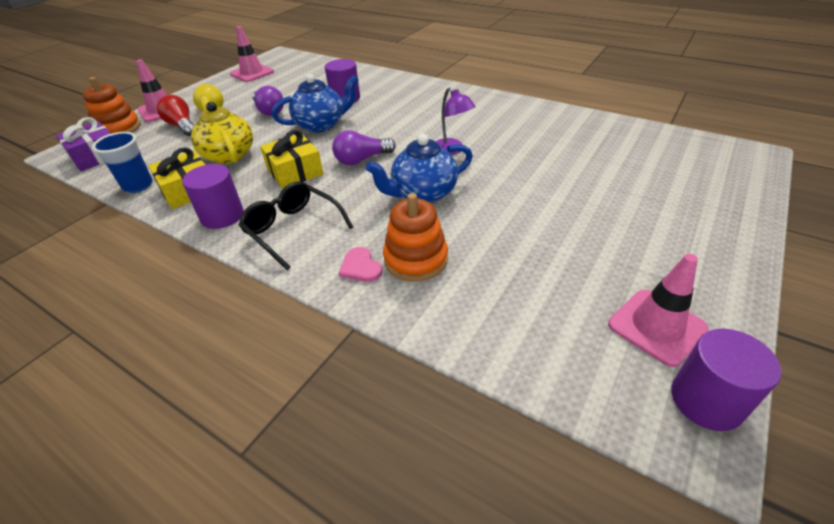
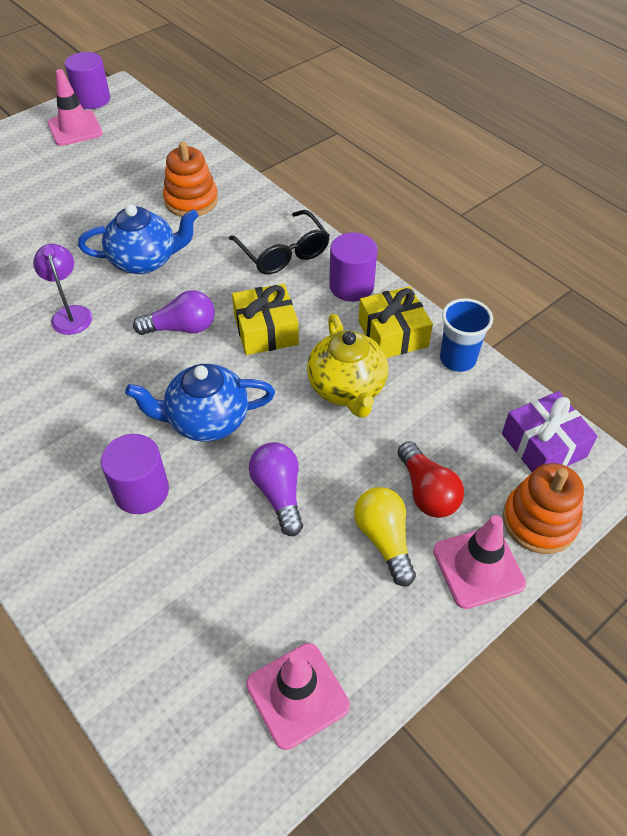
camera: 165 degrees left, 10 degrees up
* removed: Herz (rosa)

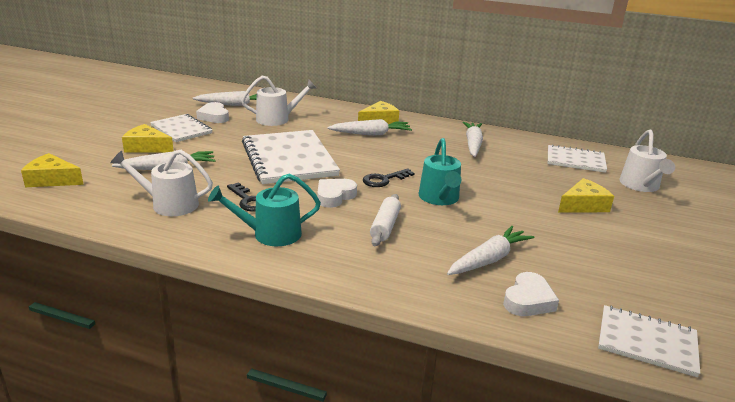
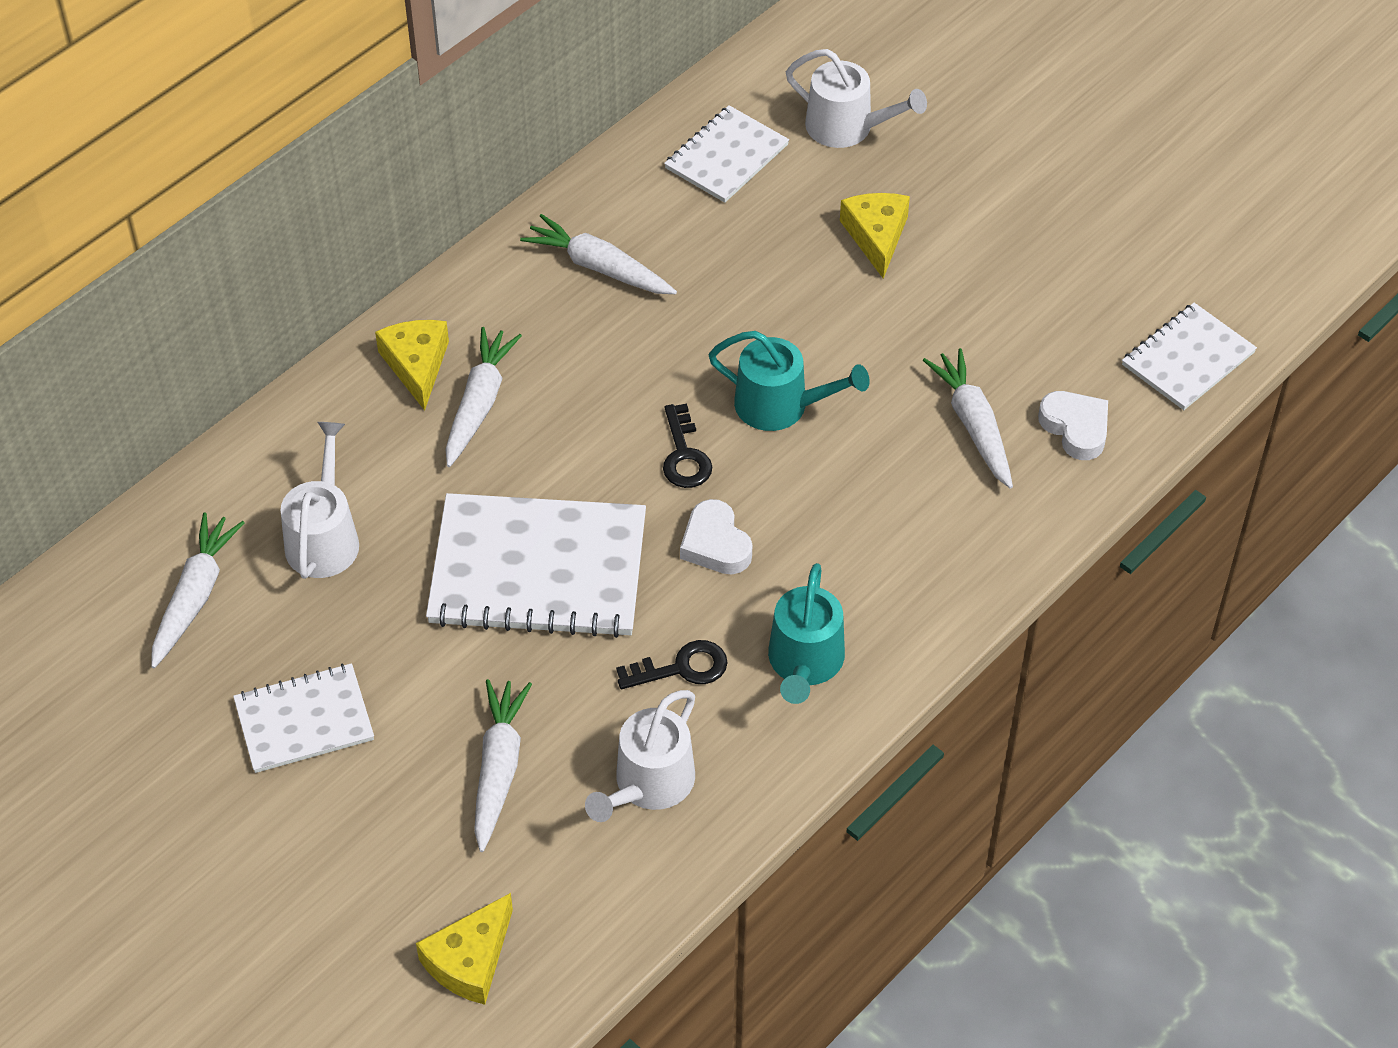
camera: 65 degrees left, 25 degrees up
* removed: Herz (weiß) (1st from left)
* removed: Käse (gelb) (2nd from left)
* removed: Nudelholz (weiß)

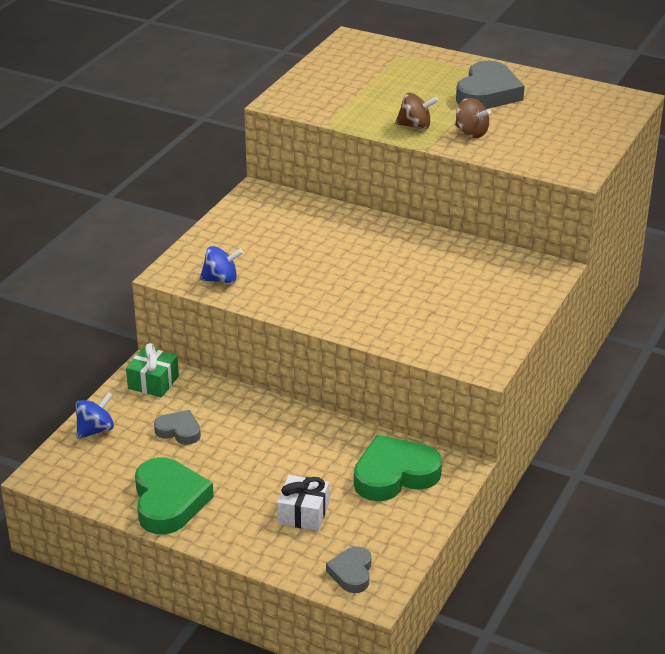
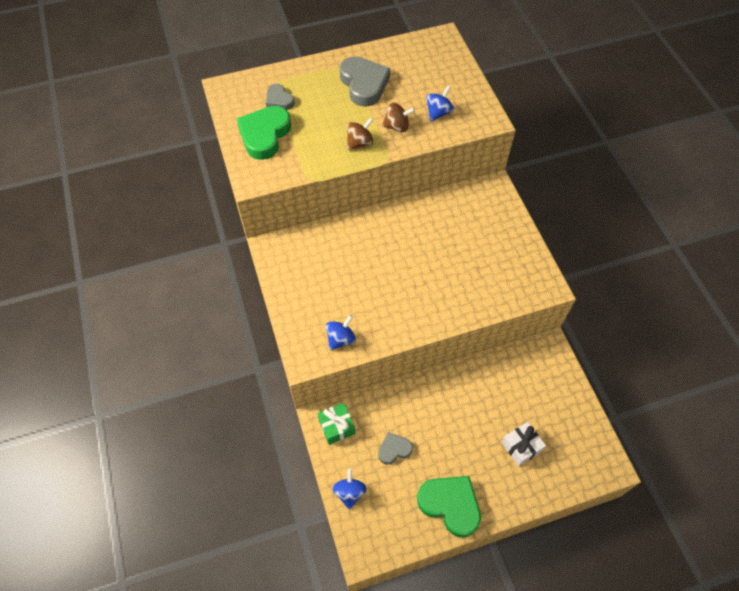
camera: 45 degrees left, 25 degrees up
* moved: Herz (grün) (2nd from left in the first image) to Herz (grün) (1st from left)
* moved: Herz (grau) (2nd from left in the first image) to Herz (grau) (1st from left)
* added: Kreisel (blau) (3rd from left)

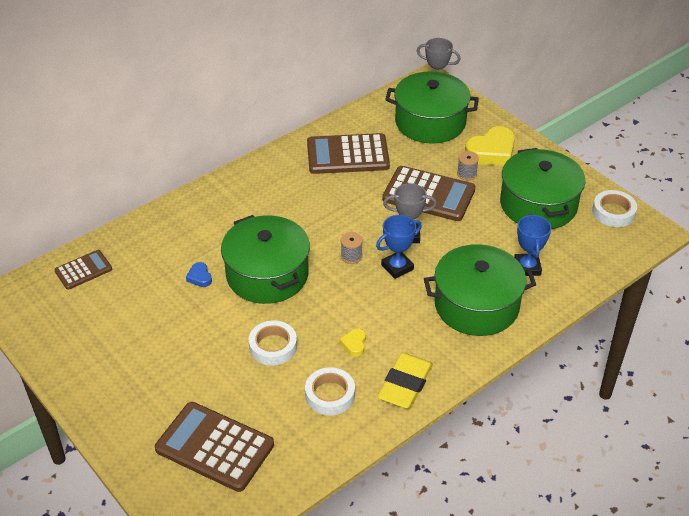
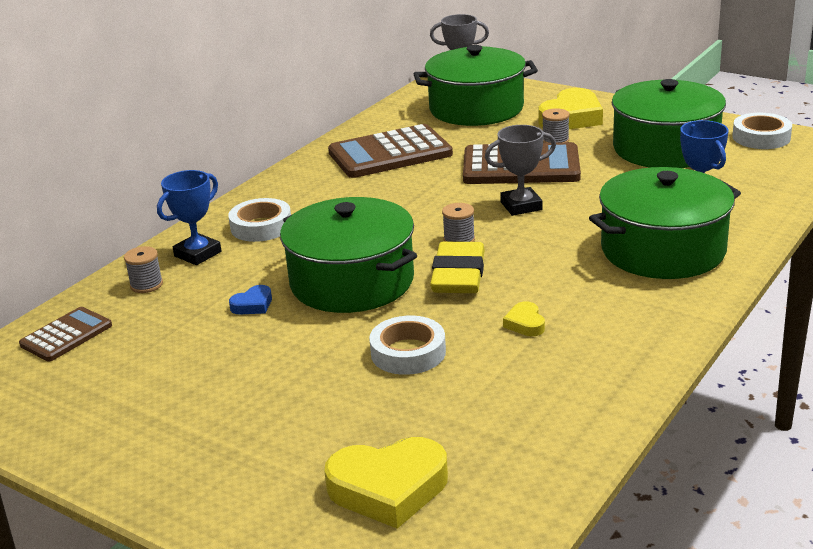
camera: 15 degrees left, 15 degrees down
* moved: Pokal (blau) (1st from left)
* turned: Herz (blau) 90 degrees counterclockwise
* moved: Radiergummi (gelb)
* moved: Klebeband (weiß) (2nd from left in the first image) to Klebeband (weiß) (1st from left)
* replaced: Taschenrechner (braun) (2nd from left) to Herz (gelb) (1st from left)
* added: Garnrolle (grau) (1st from left)

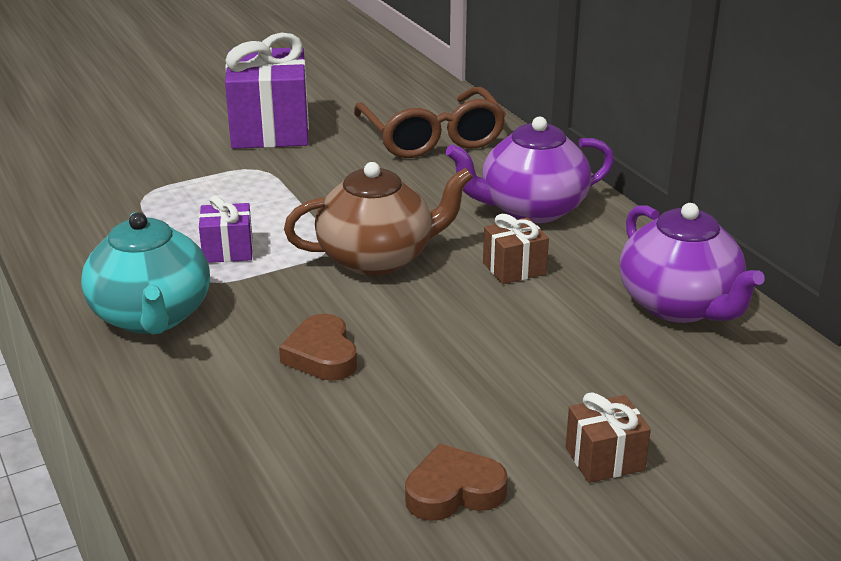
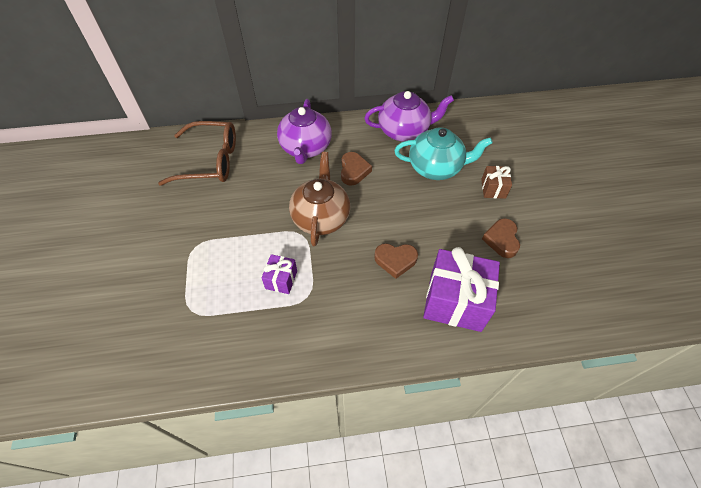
camera: 70 degrees left, 25 degrees up
* moved: Geschenk (lila) (2nd from left)
* moved: Teekanne (türkis)
* replaced: Geschenk (braun) (1st from left) to Herz (braun) (1st from left)

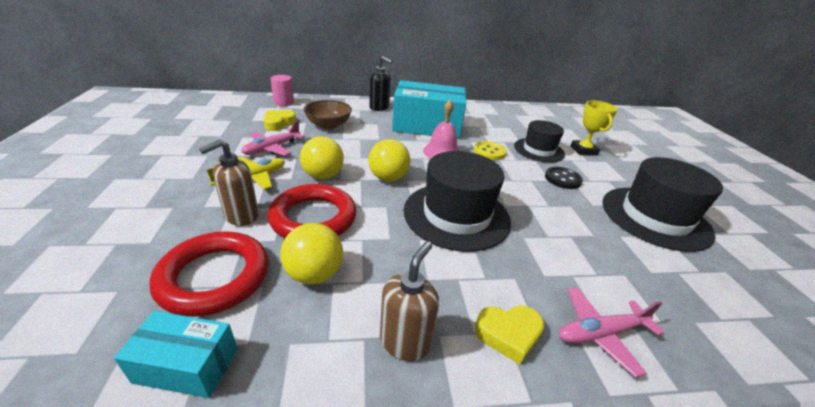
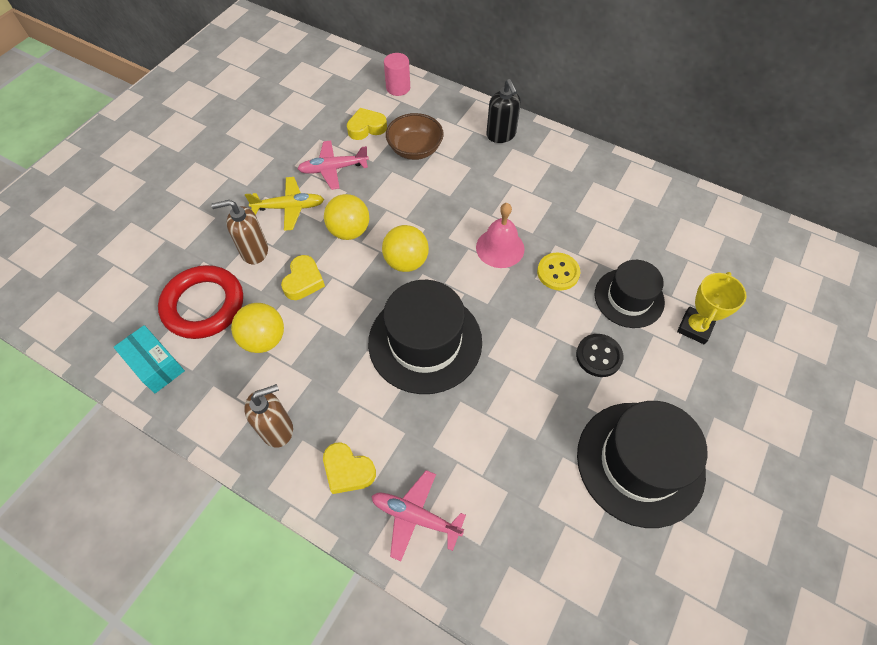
camera: 40 degrees right, 25 degrees up
* removed: Schachtel (türkis) (2nd from left)
* replaced: Ring (rot) (2nd from left) to Herz (gelb) (1st from left)

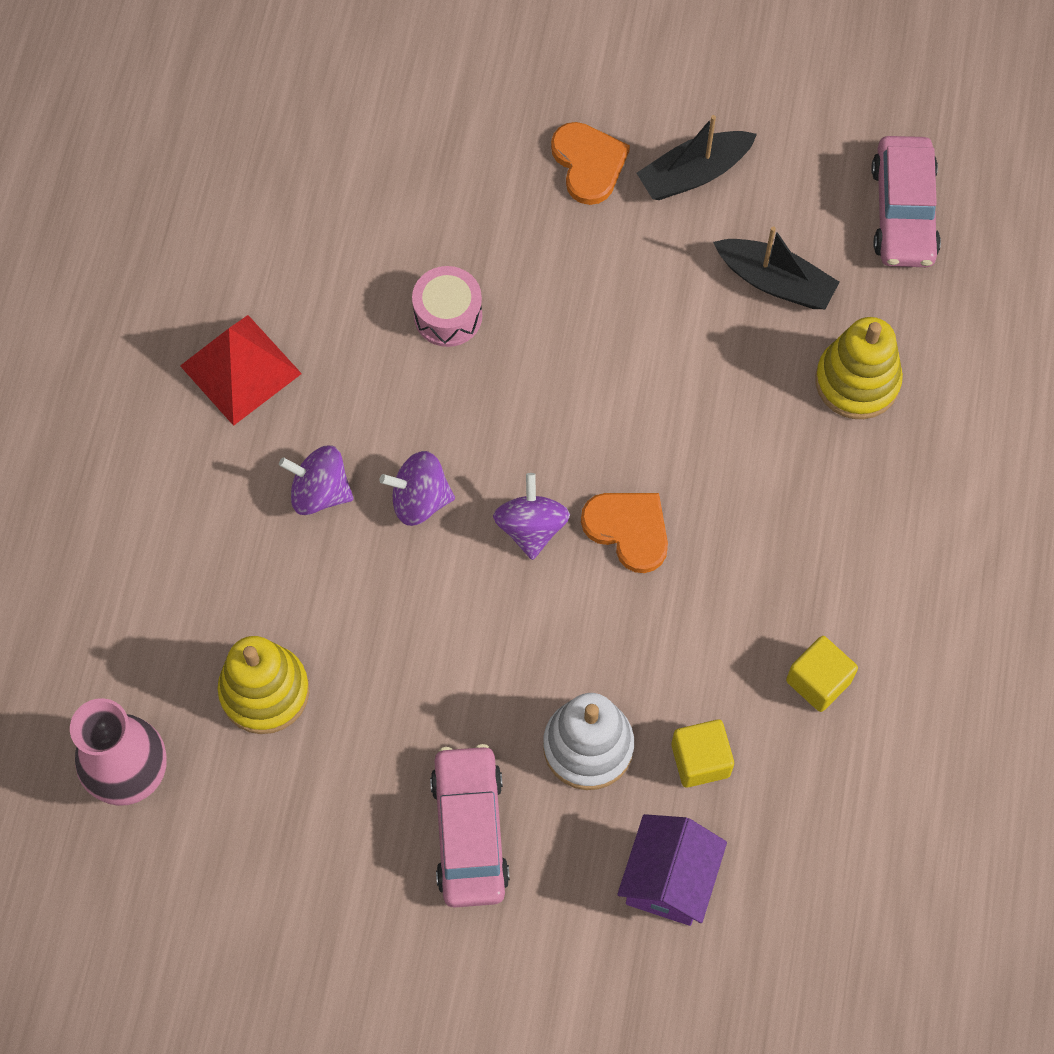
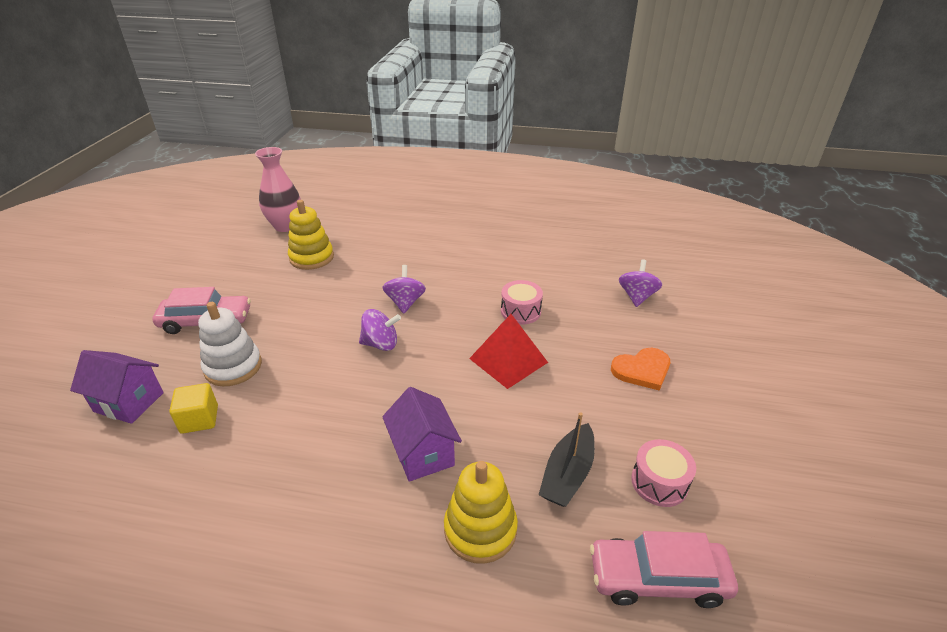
camera: 90 degrees right, 30 degrees down
* removed: Boot (schwarz) (1st from left)
* moved: Pyramide (rot)
* moved: Kreisel (lila) (1st from left in the first image) to Kreisel (lila) (3rd from left)
* removed: Herz (orange) (2nd from left)
* removed: Kubus (gelb) (2nd from left)
* added: Haus (lila) (2nd from left)
* added: Trommel (rosa) (2nd from left)

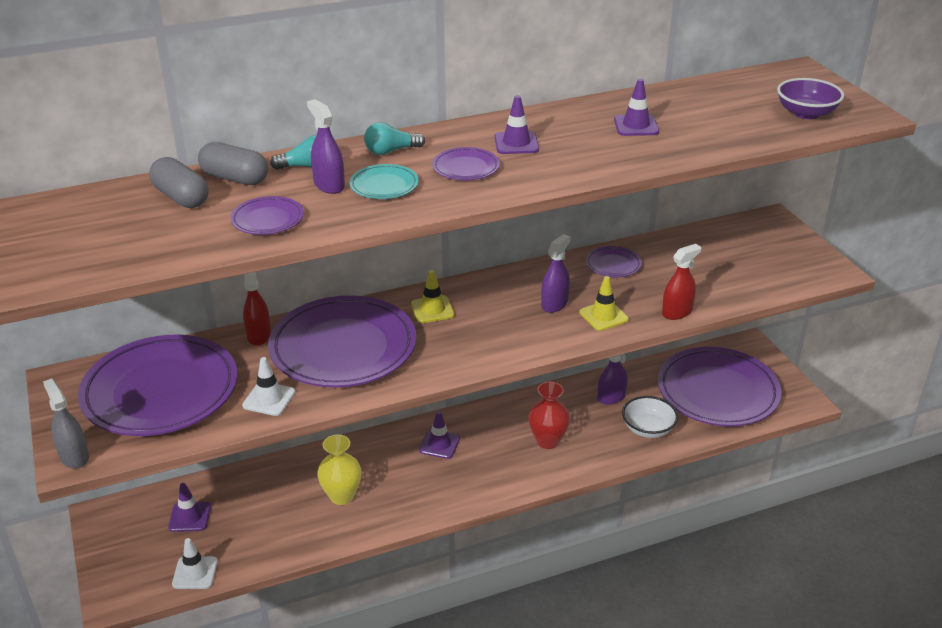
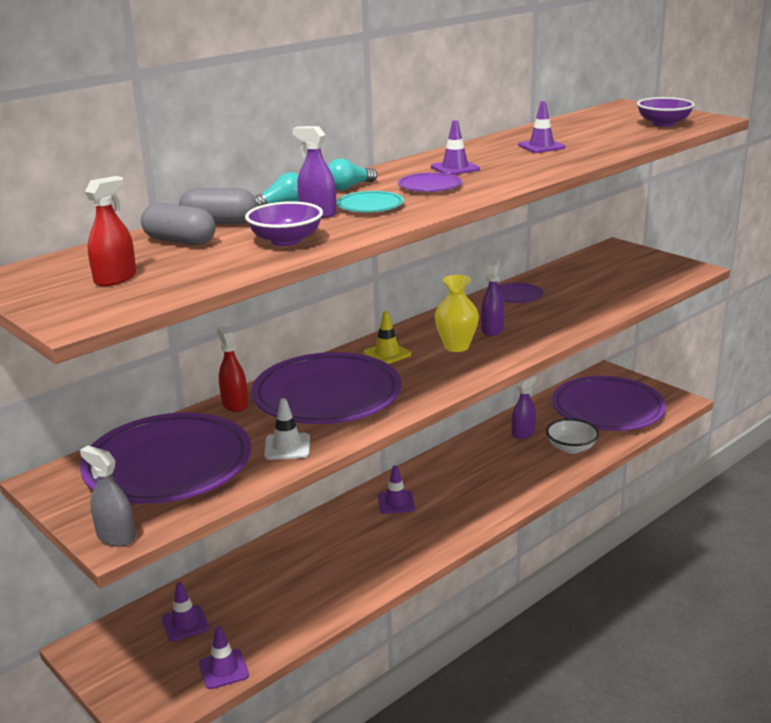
camera: 20 degrees left, 10 degrees down
* replaced: Teller (lila) (2nd from left) to Schüssel (lila) (1st from left)
* moved: Sprühflasche (rot) (2nd from left in the first image) to Sprühflasche (rot) (1st from left)
* removed: Leitkegel (gelb) (2nd from left)
* removed: Vase (rot)
* moved: Vase (gelb)
* recoloured: Leitkegel (weiß) (1st from left) to Leitkegel (lila) (2nd from left)

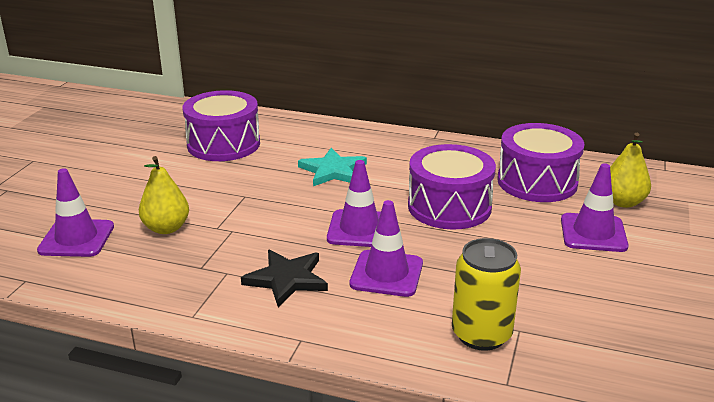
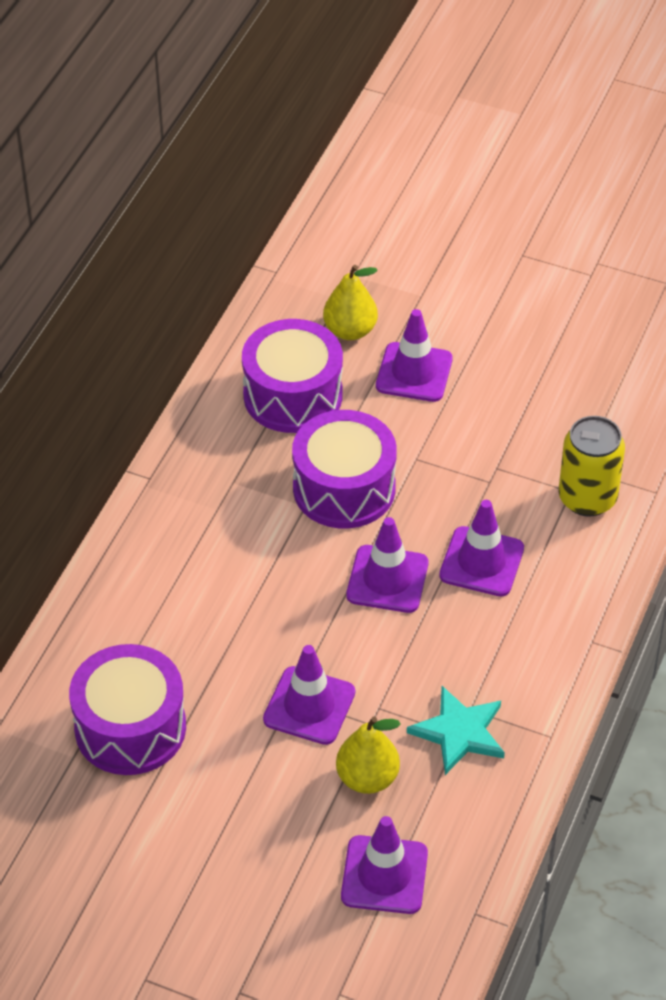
camera: 85 degrees left, 20 degrees up
* moved: Stern (türkis)
* removed: Stern (schwarz)
* added: Leitkegel (lila) (1st from left)

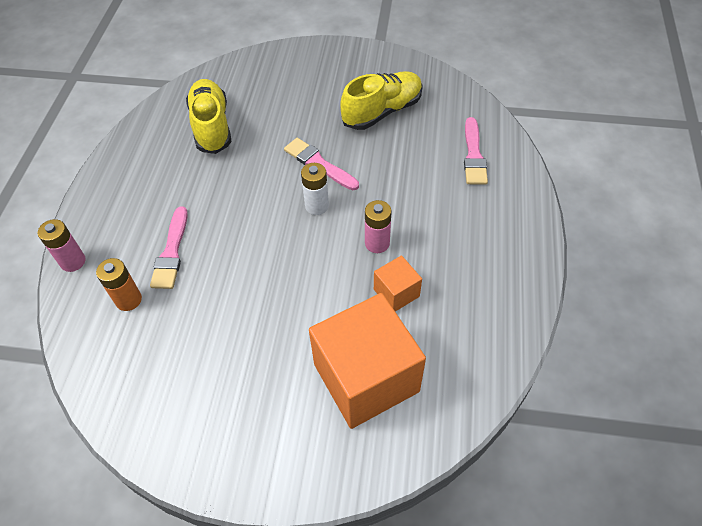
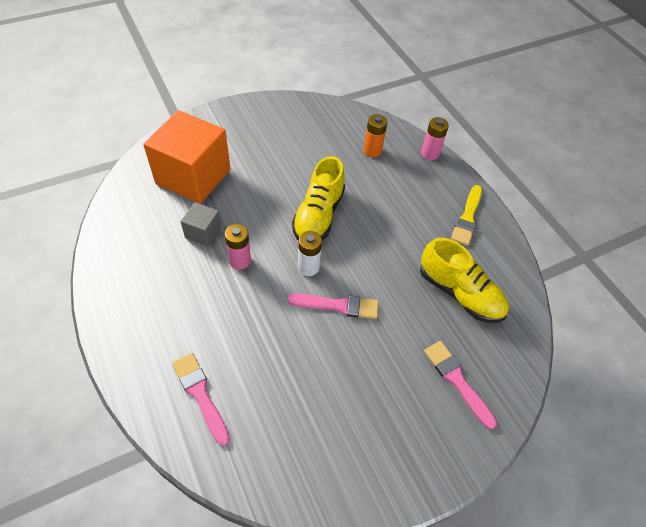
camera: 140 degrees right, 0 degrees up
* moved: Schuh (gelb) (2nd from left in the first image) to Schuh (gelb) (1st from left)
* moved: Pinsel (rosa) (1st from left in the first image) to Pinsel (rosa) (3rd from left)
* recoloured: Kubus (orange) (2nd from left) to Kubus (grau)
* added: Pinsel (gelb)

